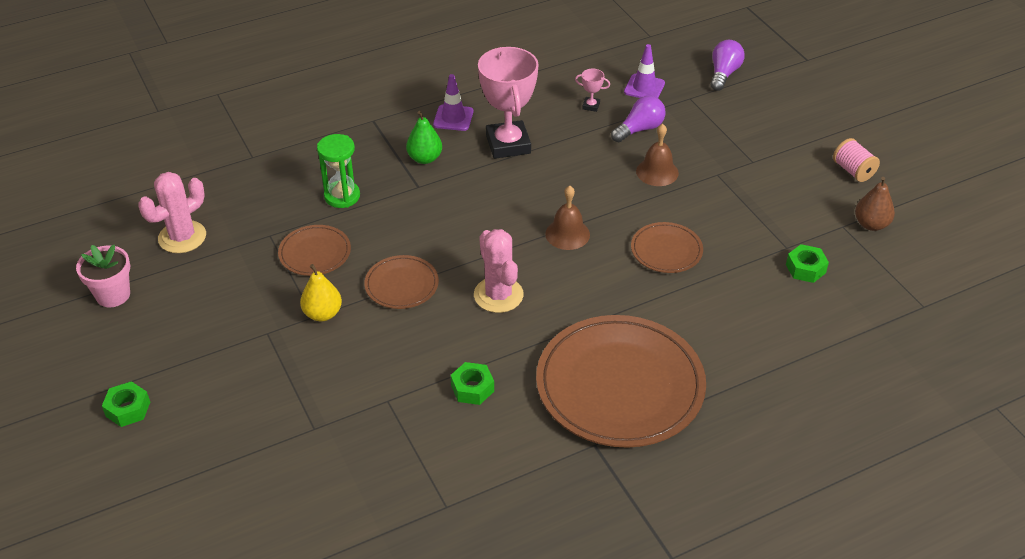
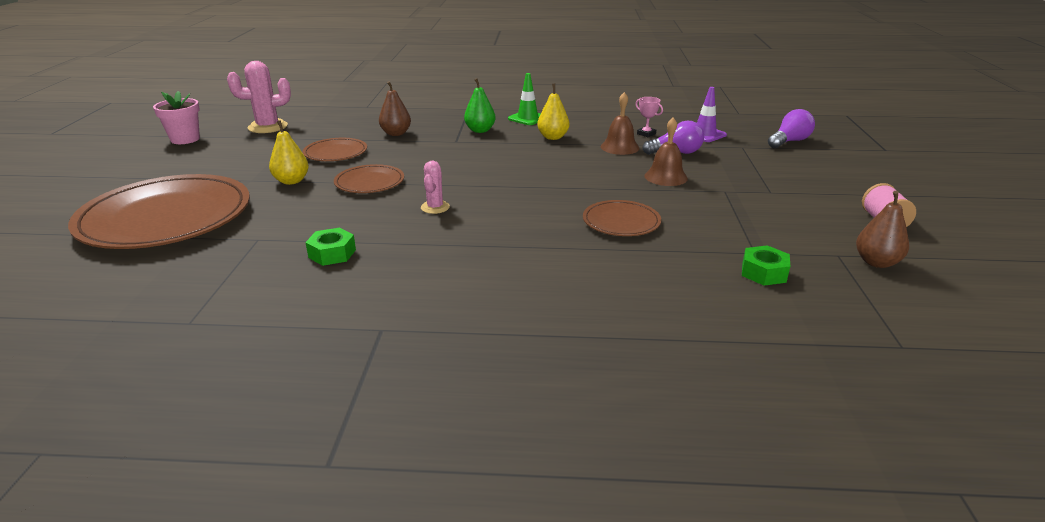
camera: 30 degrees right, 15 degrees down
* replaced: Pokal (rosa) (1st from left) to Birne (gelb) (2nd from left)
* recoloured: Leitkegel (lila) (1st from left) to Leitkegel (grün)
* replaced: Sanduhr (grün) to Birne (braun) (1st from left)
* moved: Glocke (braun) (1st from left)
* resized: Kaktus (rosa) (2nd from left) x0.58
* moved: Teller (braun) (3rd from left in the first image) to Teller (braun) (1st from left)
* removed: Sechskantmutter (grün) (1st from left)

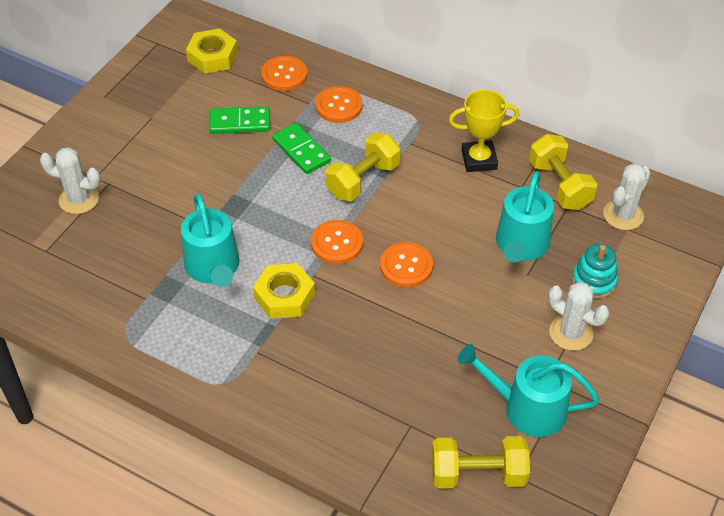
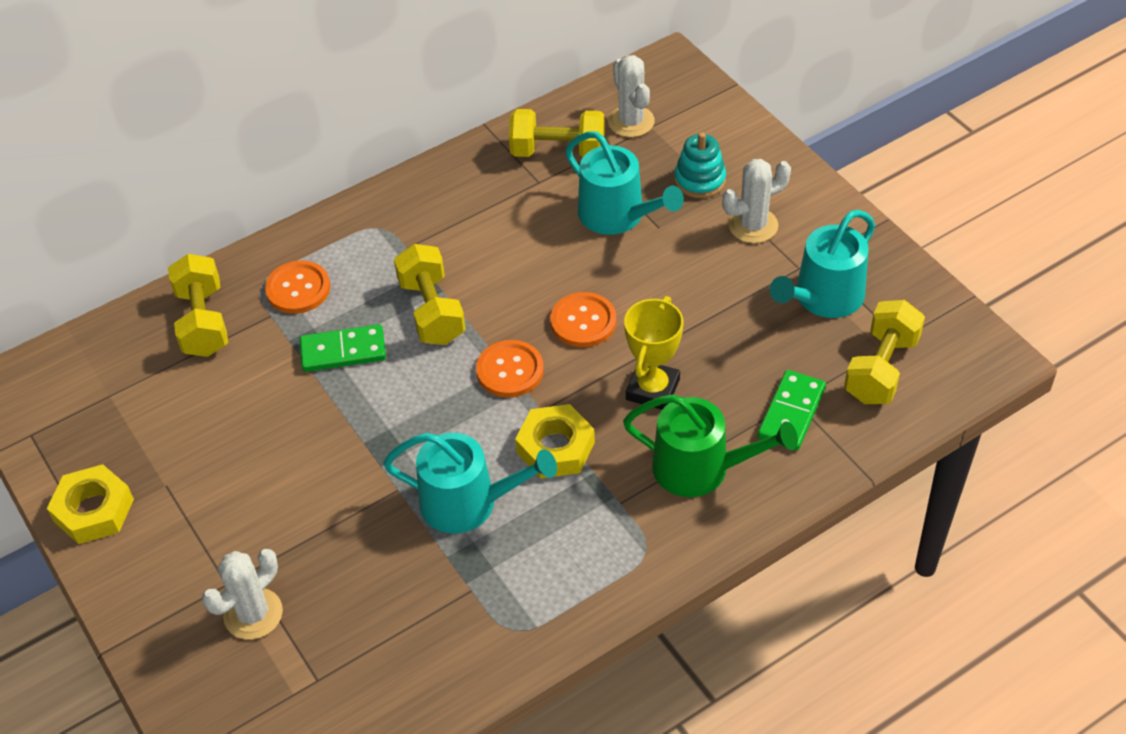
camera: 60 degrees left, 0 degrees up
* moved: Sechskantmutter (gelb) (1st from left)
* replaced: Knopf (orange) (1st from left) to Hantel (gelb) (1st from left)
* moved: Pokal (gelb)
* moved: Dominostein (grün) (1st from left in the first image) to Dominostein (grün) (2nd from left)
* added: Gießkanne (grün)

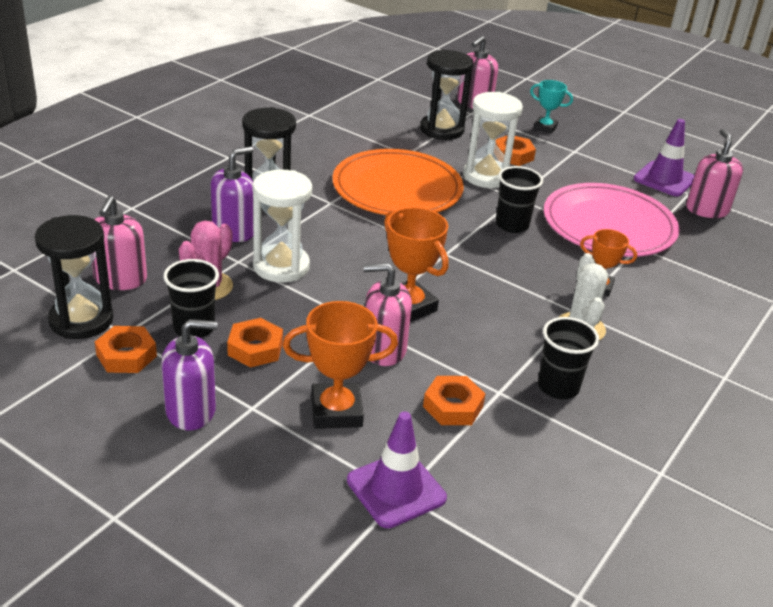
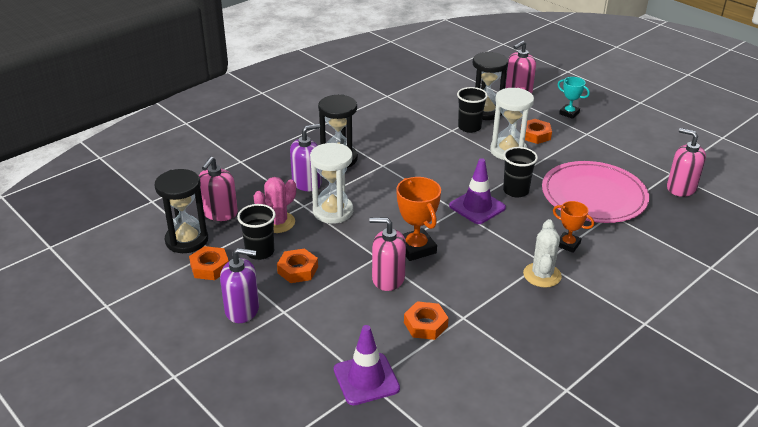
camera: 15 degrees right, 0 degrees up
* moved: Leitkegel (lila) (2nd from left)
* turned: Seifenspender (rosa) (4th from left) 60 degrees counterclockwise
* removed: Teller (orange)
* removed: Pokal (orange) (1st from left)
* moved: Becher (schwarz) (3rd from left in the first image) to Becher (schwarz) (2nd from left)

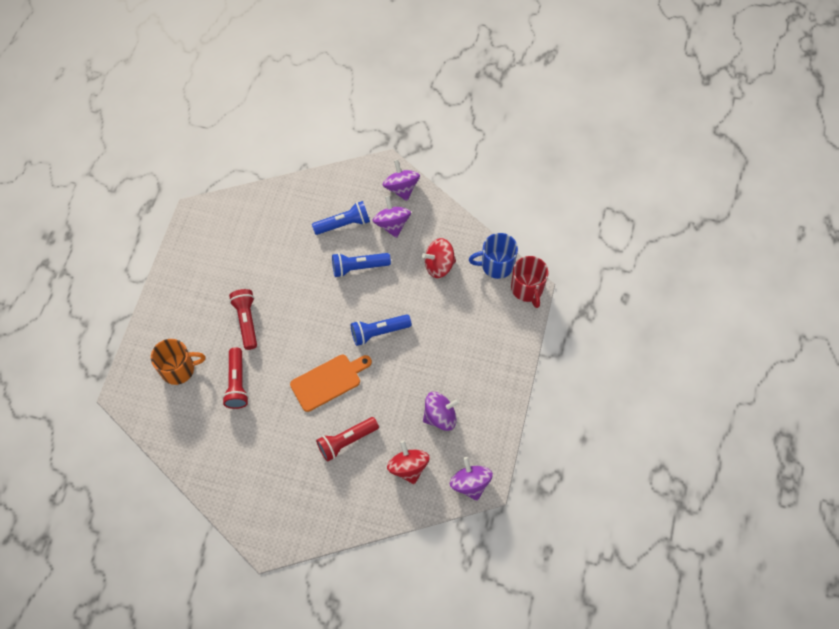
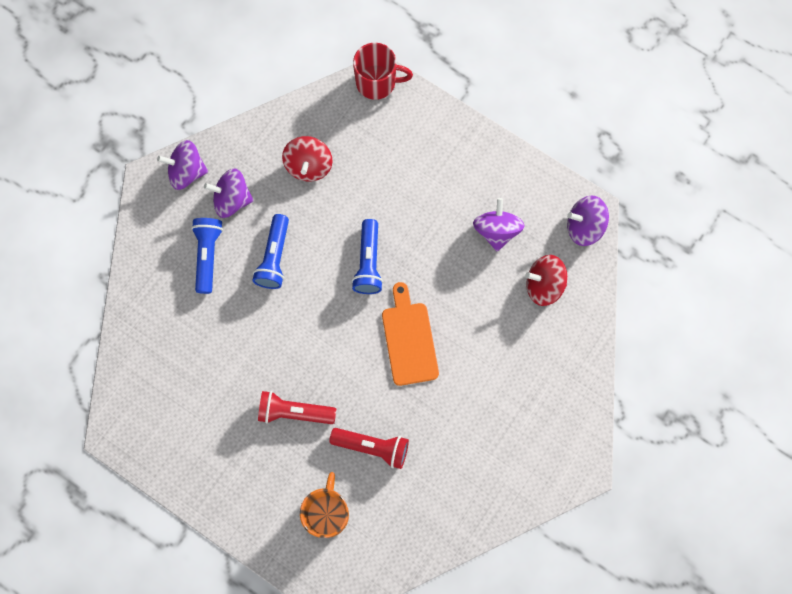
camera: 70 degrees left, 10 degrees up
* removed: Tasse (blau)
* removed: Taschenlampe (rot) (3rd from left)

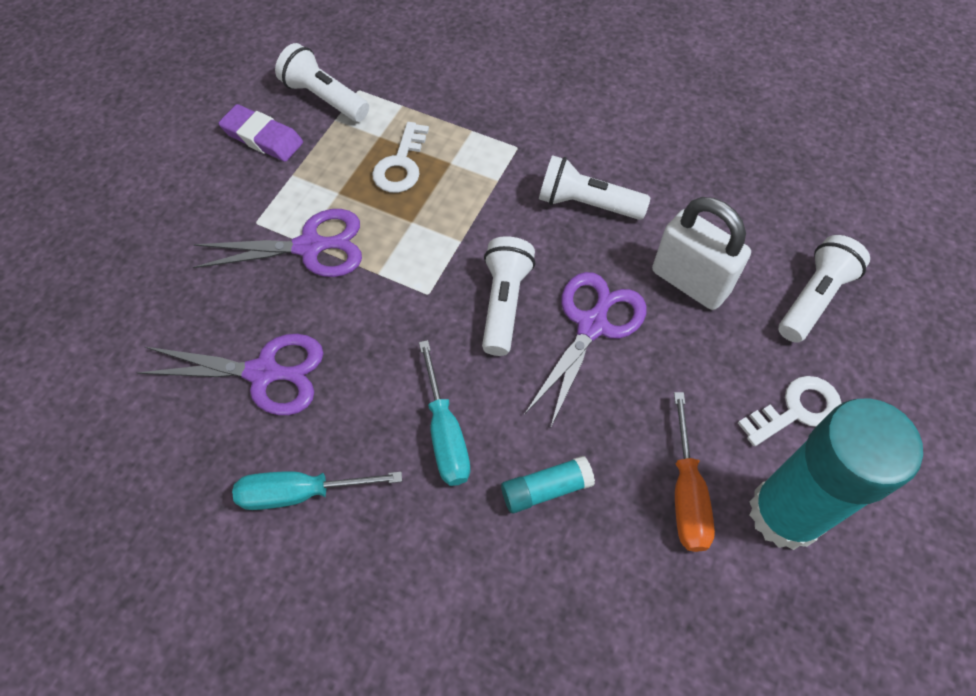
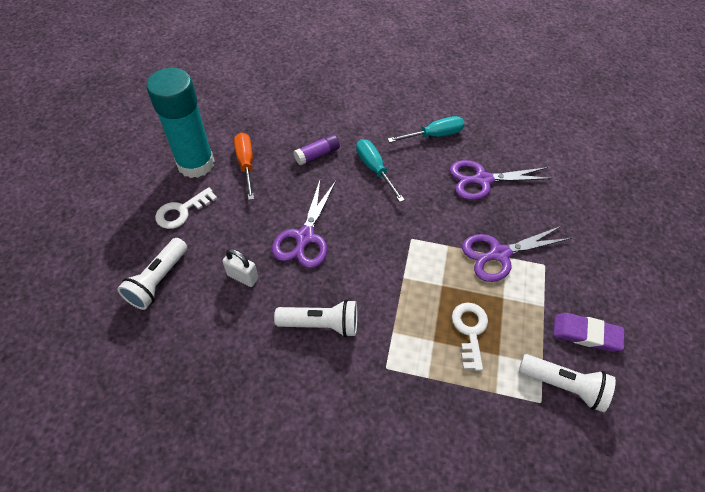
camera: 165 degrees right, 5 degrees down
* resized: Vorhängeschloss (weiß) x0.58
* removed: Taschenlampe (weiß) (2nd from left)
* recoloured: Klebestift (türkis) (1st from left) to Klebestift (lila)

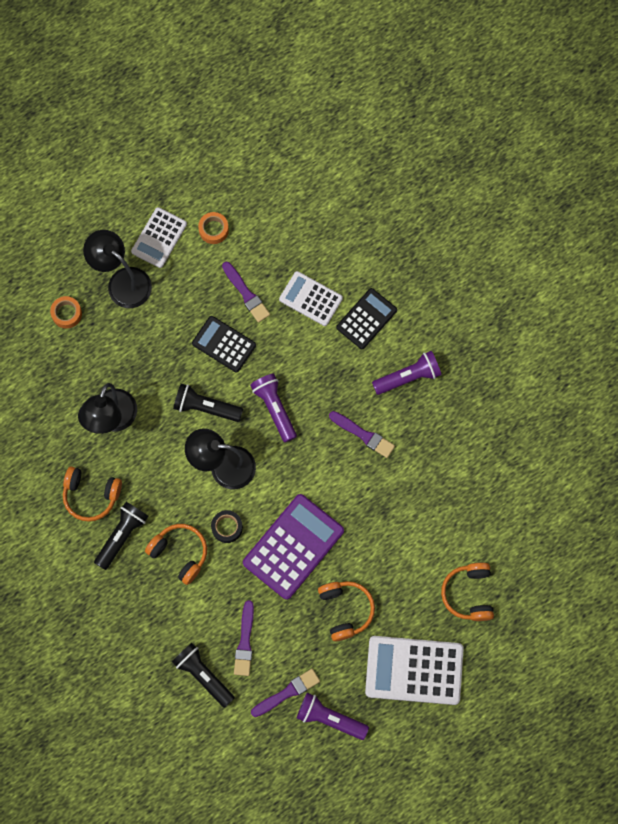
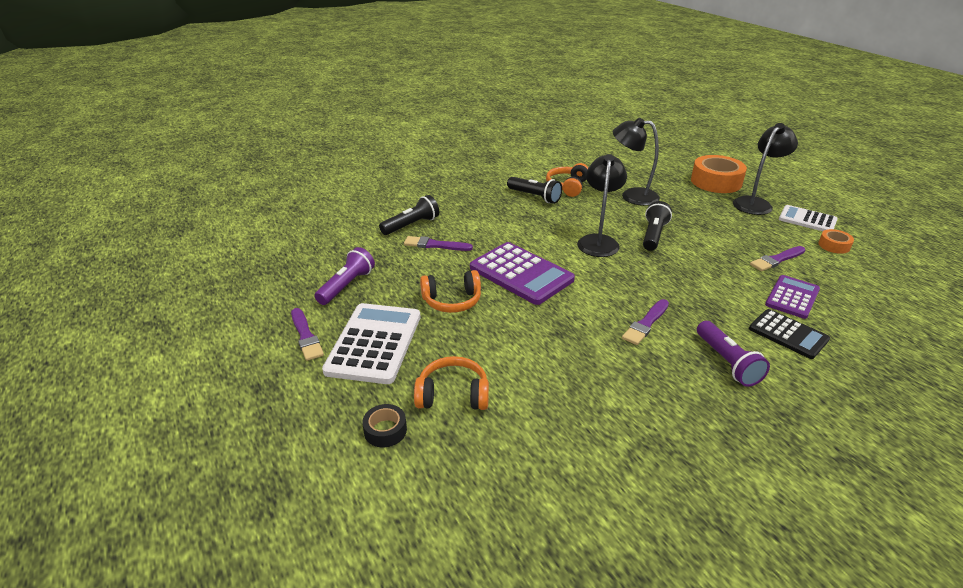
camera: 95 degrees right, 40 degrees down
* recoloured: Taschenrechner (weiß) (2nd from left) to Taschenrechner (lila) (2nd from left)
* resized: Klebeband (orange) (1st from left) x2.03
* removed: Taschenrechner (schwarz) (1st from left)
* removed: Taschenlampe (lila) (1st from left)
* moved: Klebeband (schwarz)
* removed: Kopfhörer (orange) (2nd from left)
* moved: Pinsel (lila) (3rd from left in the first image) to Pinsel (lila) (1st from left)

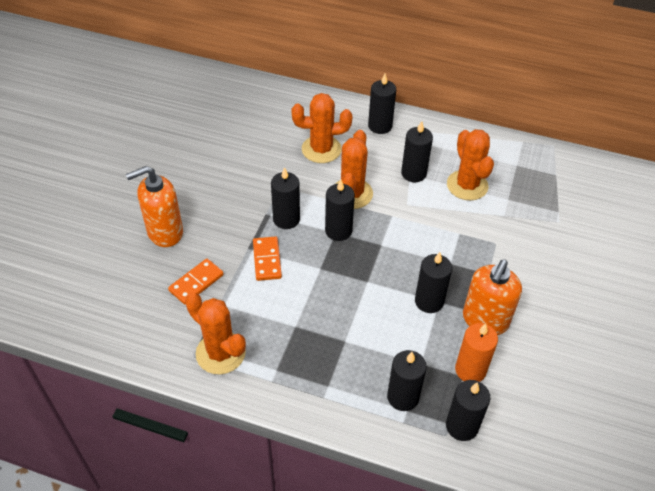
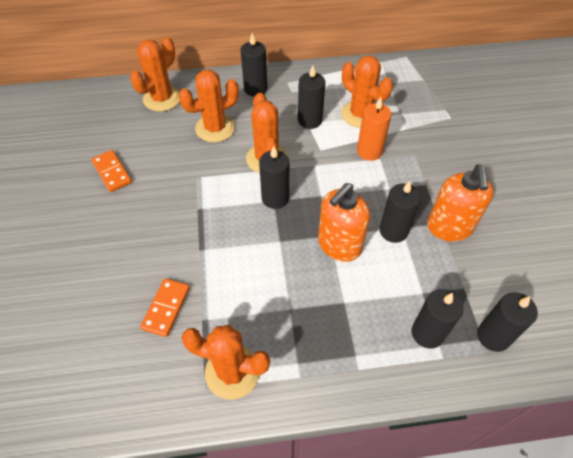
camera: 25 degrees left, 5 degrees up
* moved: Seifenspender (orange) (1st from left)
* removed: Kerze (schwarz) (1st from left)
* moved: Dominostein (orange) (2nd from left in the first image) to Dominostein (orange) (1st from left)
* moved: Kerze (orange)
* added: Kaktus (orange) (1st from left)

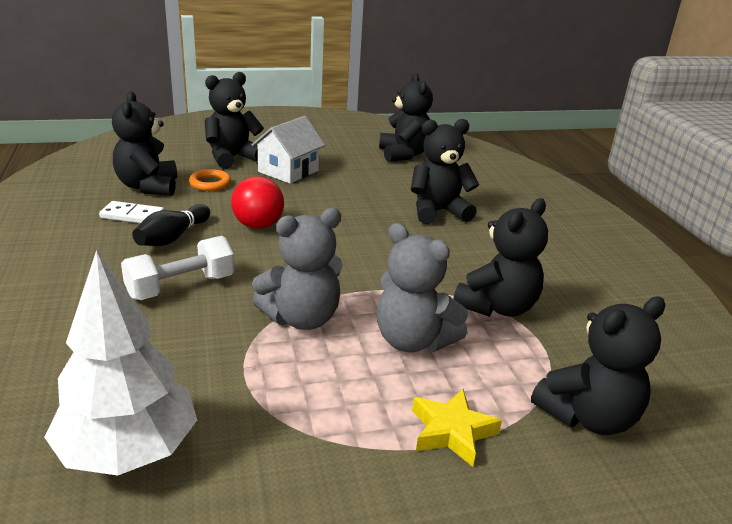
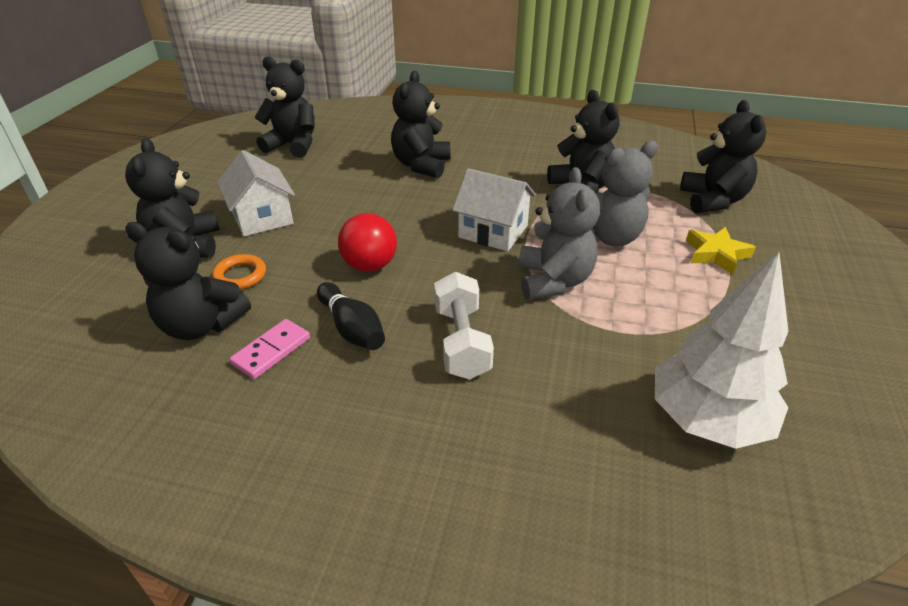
camera: 60 degrees left, 10 degrees up
* recoloured: Dominostein (weiß) to Dominostein (rosa)
* added: Haus (weiß) (2nd from left)

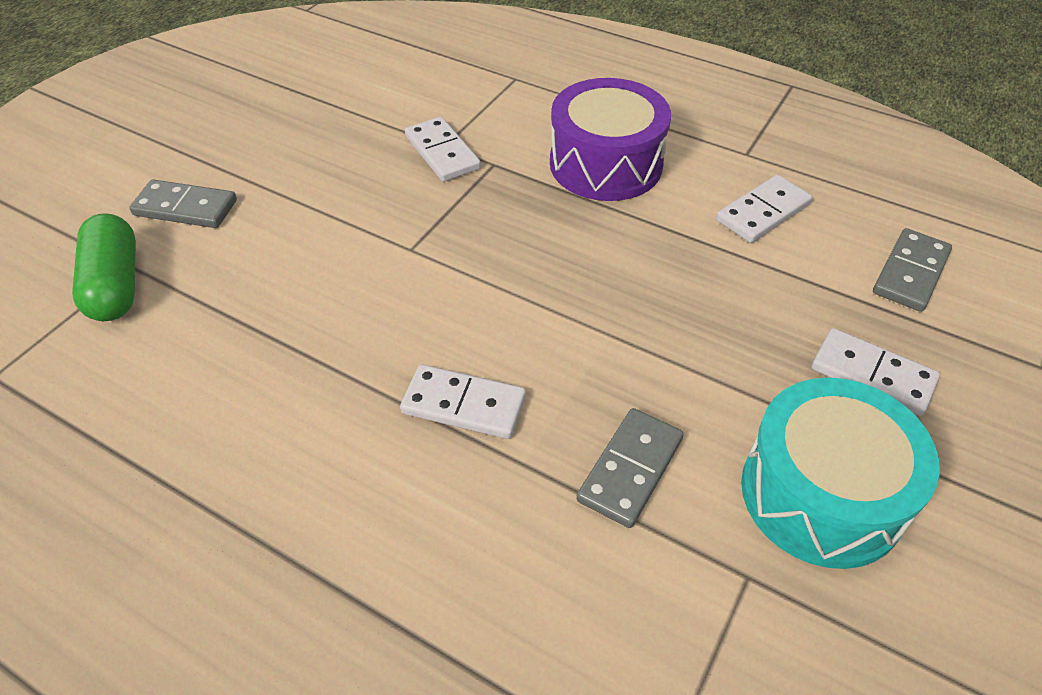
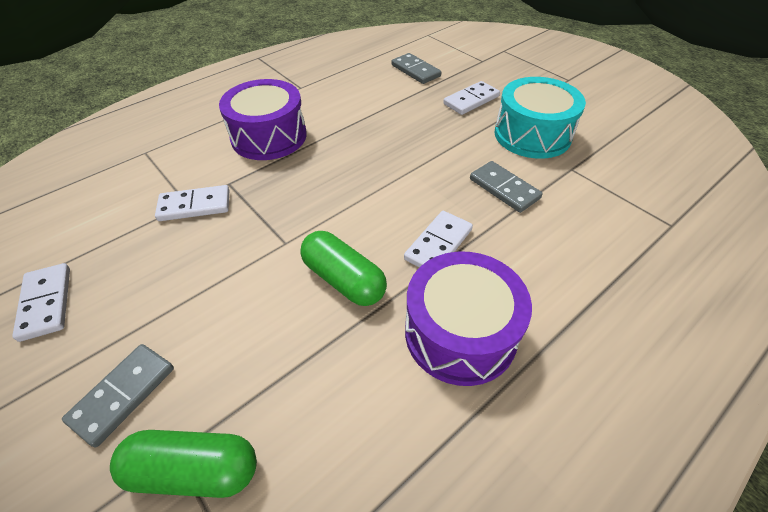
camera: 70 degrees left, 0 degrees up
* moved: Dominostein (weiß) (3rd from left in the first image) to Dominostein (weiß) (1st from left)
* added: Kapsel (grün) (2nd from left)
* added: Trommel (lila) (2nd from left)

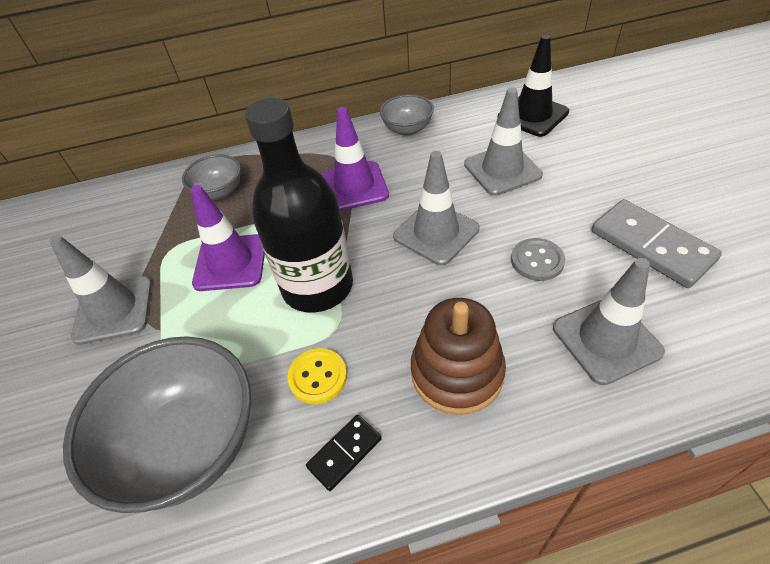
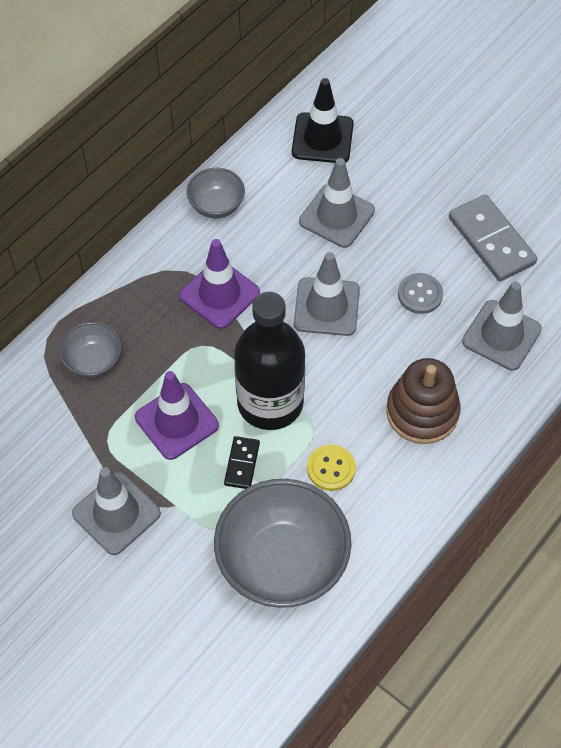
camera: 40 degrees left, 10 degrees up
* turned: Dominostein (grau) 45 degrees clockwise
* moved: Dominostein (schwarz)

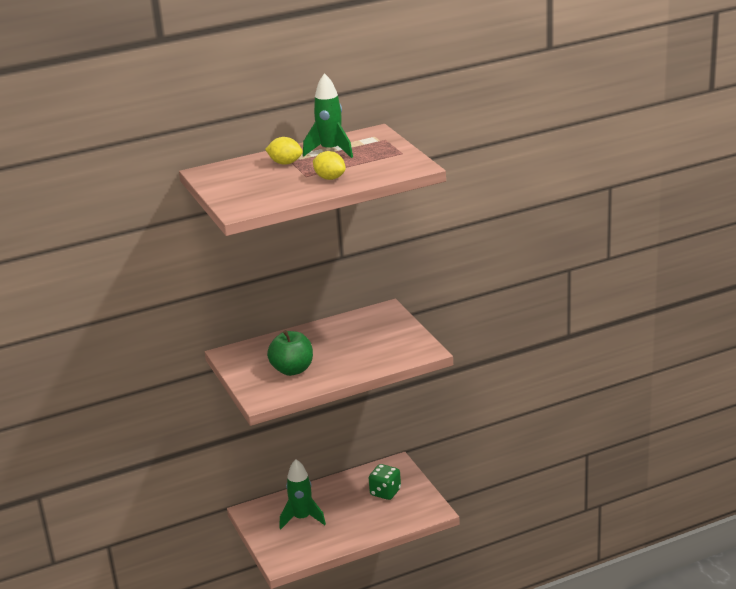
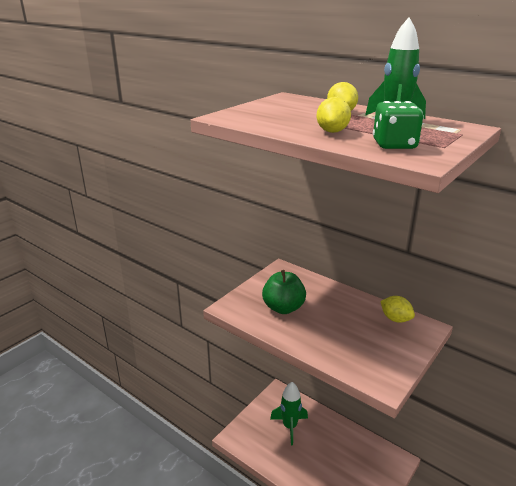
camera: 60 degrees right, 0 degrees up
* moved: Spielwürfel (grün)
* added: Zitrone (gelb) (3rd from left)

